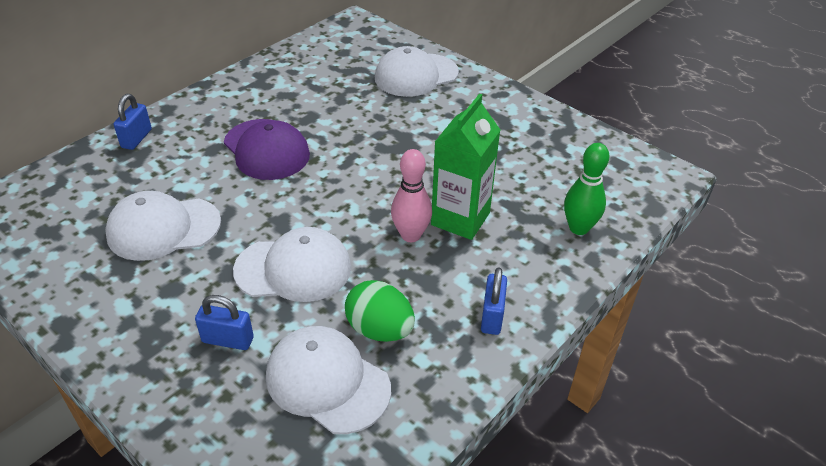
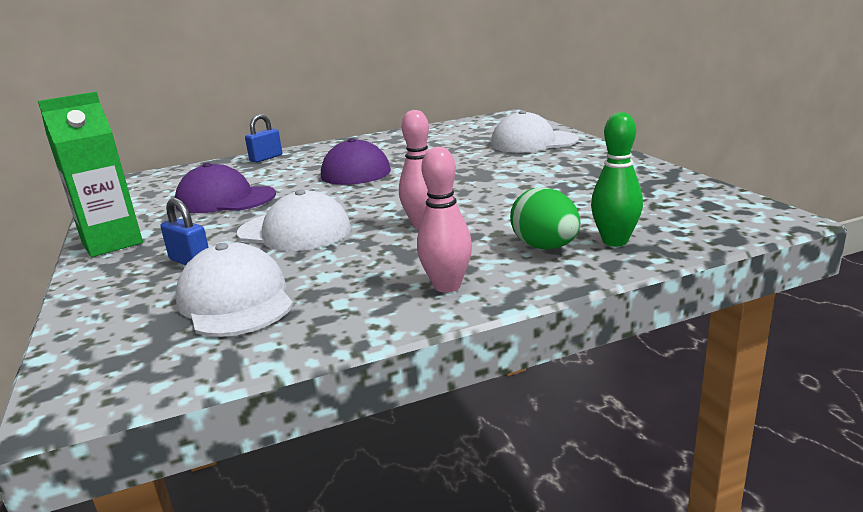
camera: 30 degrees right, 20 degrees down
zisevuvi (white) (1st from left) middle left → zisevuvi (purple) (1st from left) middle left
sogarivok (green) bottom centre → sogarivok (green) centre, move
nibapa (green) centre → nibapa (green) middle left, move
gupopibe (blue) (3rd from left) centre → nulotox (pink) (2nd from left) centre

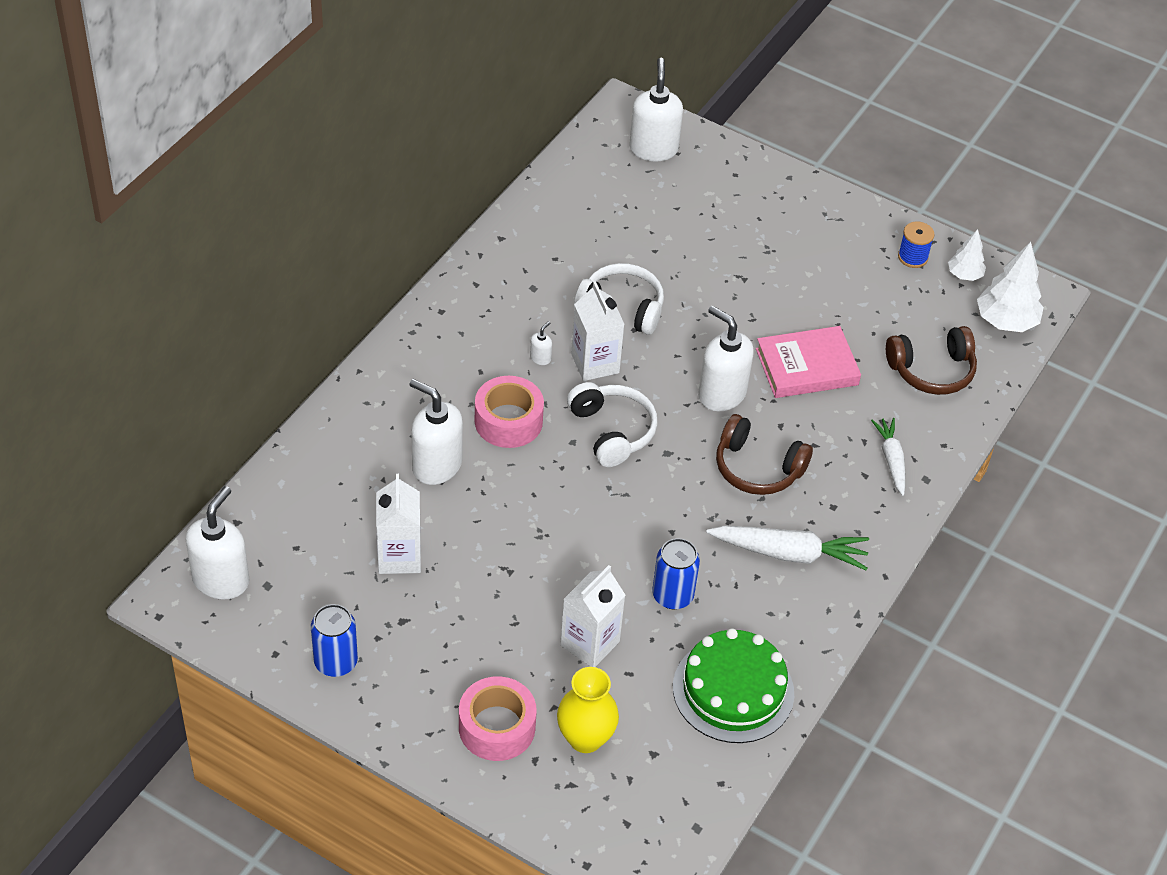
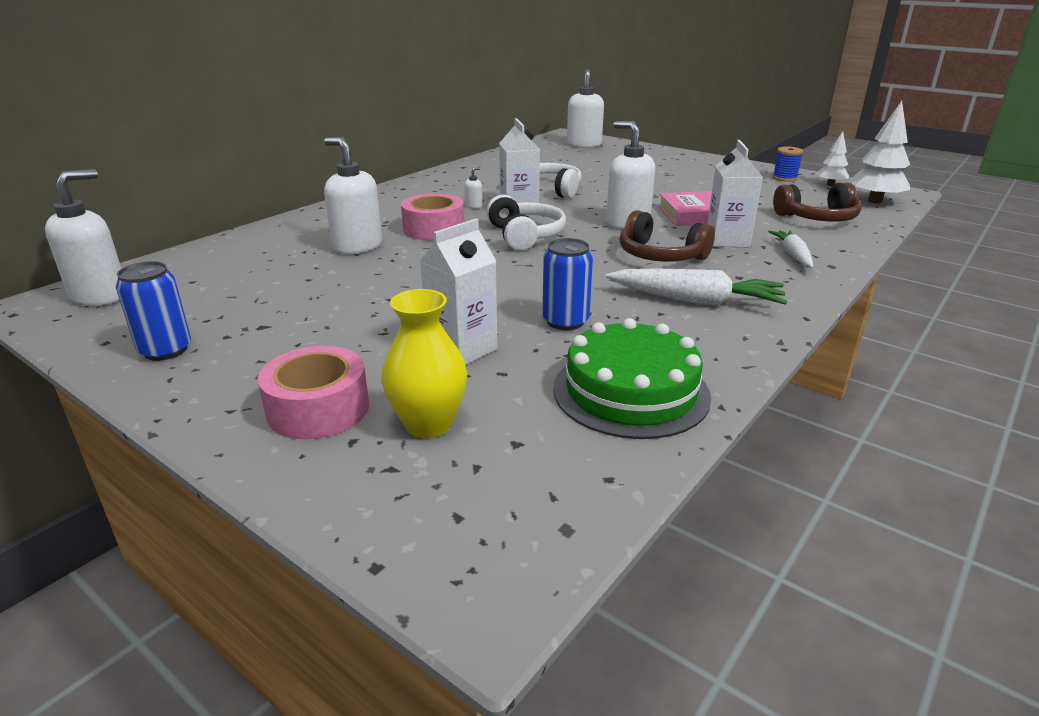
camera: 10 degrees right, 20 degrees down
nibapa (white) (1st from left in the first image) centre → nibapa (white) (3rd from left) top right, move

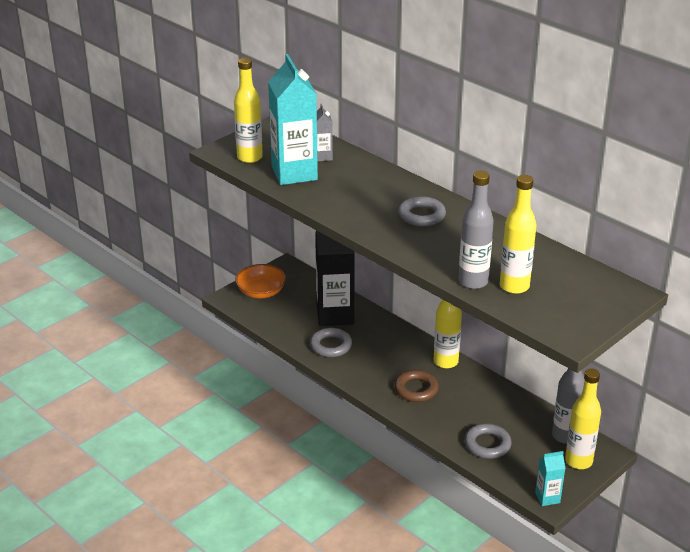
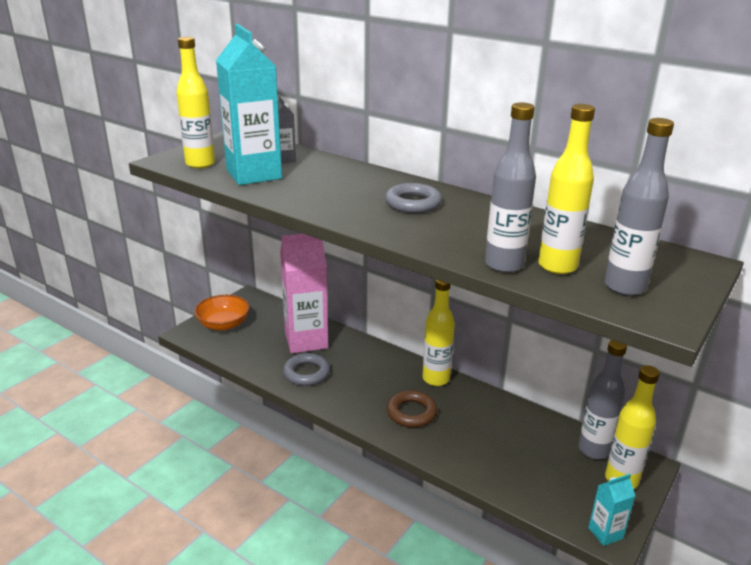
camera: 10 degrees left, 5 degrees down
nibapa (black) centre → nibapa (pink) centre
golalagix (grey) (3rd from left) bottom right → -
- → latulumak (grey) (3rd from left) middle right

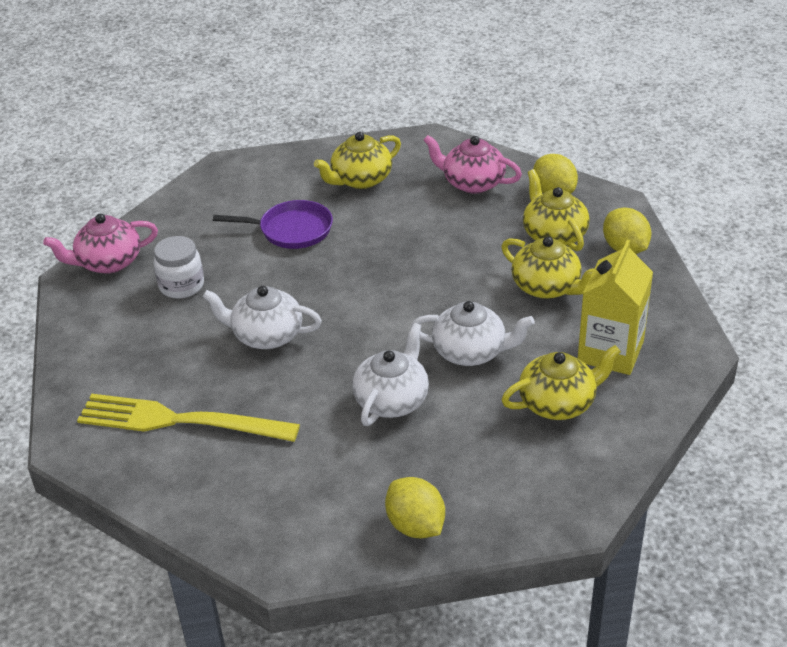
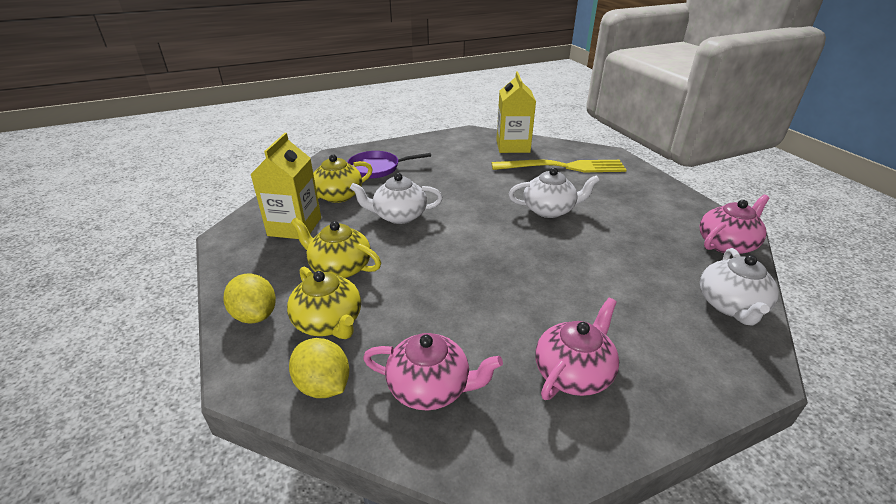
camera: 165 degrees right, 5 degrees down
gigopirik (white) middle left → -
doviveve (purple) centre → doviveve (purple) top centre, move
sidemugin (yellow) (1st from left) top centre → sidemugin (pink) (2nd from left) bottom centre
sidemugin (white) (2nd from left in the first image) centre → sidemugin (white) (3rd from left) middle right, move
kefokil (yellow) (1st from left) bottom centre → -
- → nibapa (yellow) (2nd from left) top centre

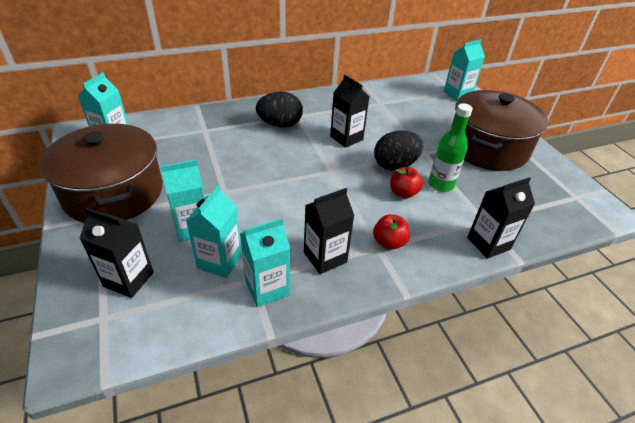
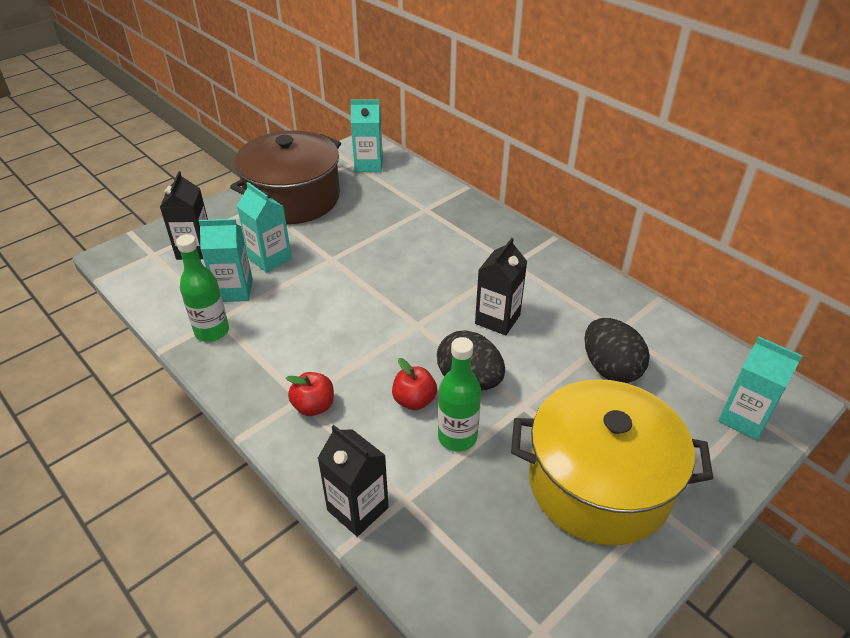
camera: 70 degrees right, 0 degrees up
nibapa (turquoise) (4th from left) centre → latulumak (green) (1st from left) middle left
sogarivok (black) (1st from left in the first image) top centre → sogarivok (black) (2nd from left) middle right, move
nibapa (black) (2nd from left) centre → -
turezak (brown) (2nd from left) top right → turezak (yellow) bottom right

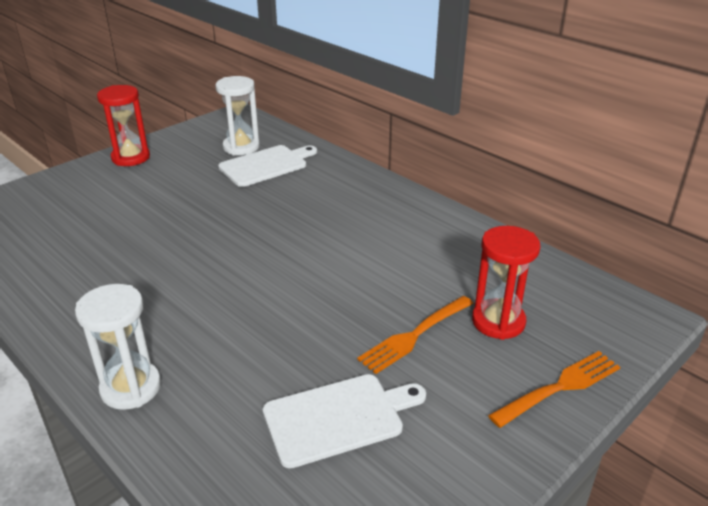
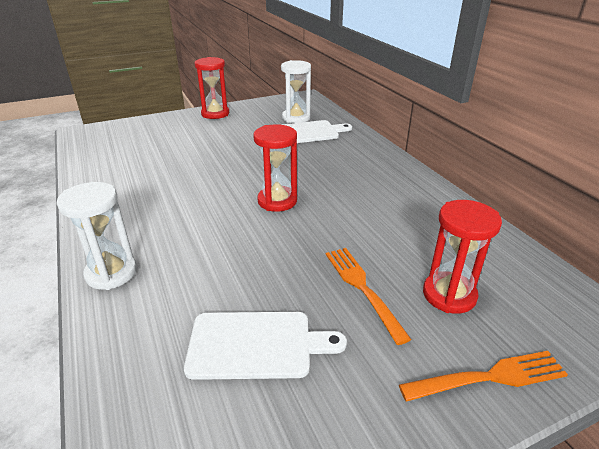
camera: 20 degrees right, 0 degrees up
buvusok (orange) (1st from left) centre, 90 degrees clockwise
- → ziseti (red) (2nd from left) centre

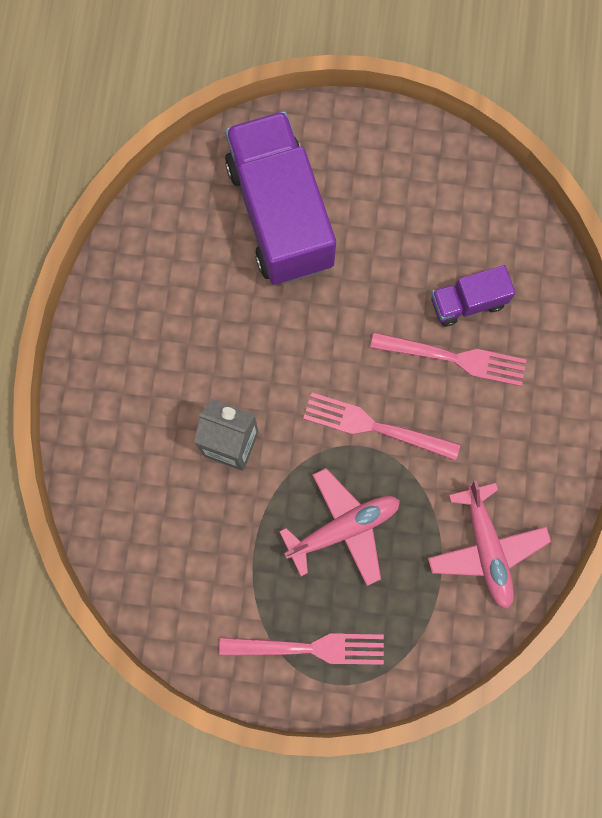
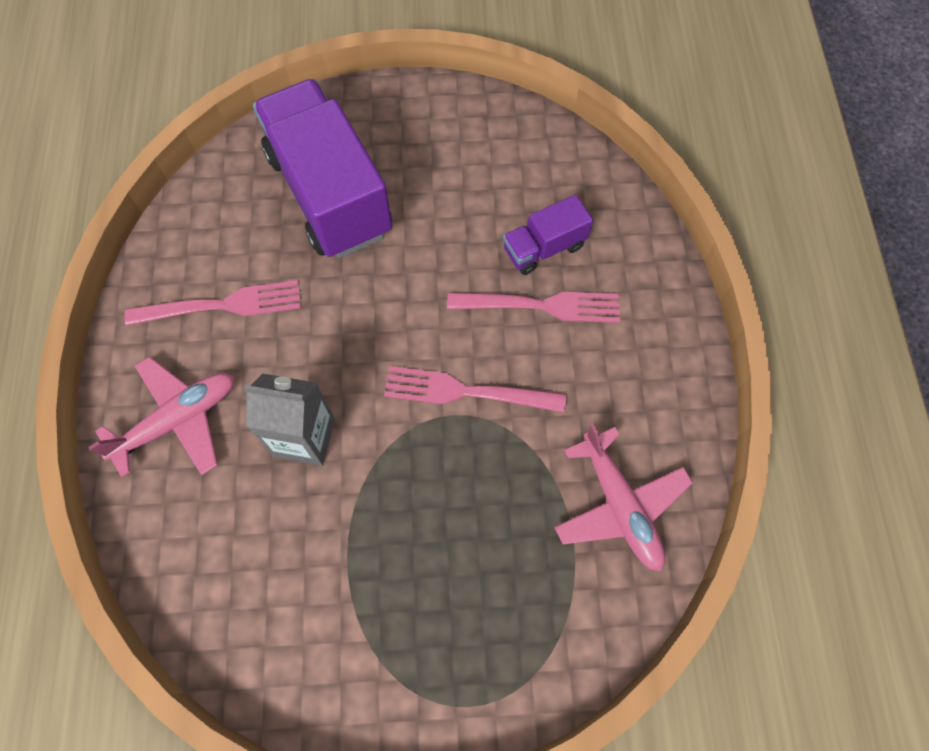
camera: 10 degrees left, 10 degrees down
buvusok (pink) (1st from left) bottom centre → buvusok (pink) (1st from left) middle left, move
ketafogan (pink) (1st from left) centre → ketafogan (pink) (1st from left) middle left, move

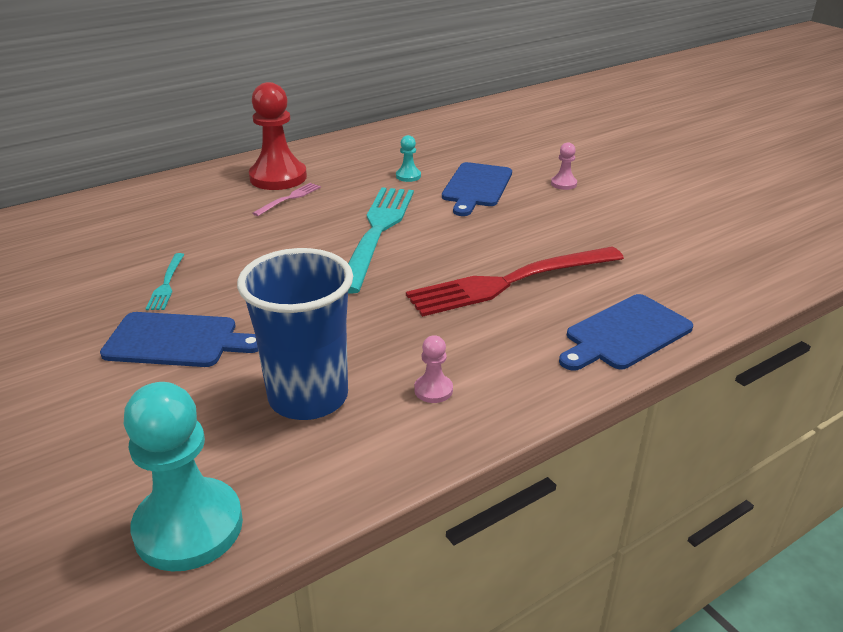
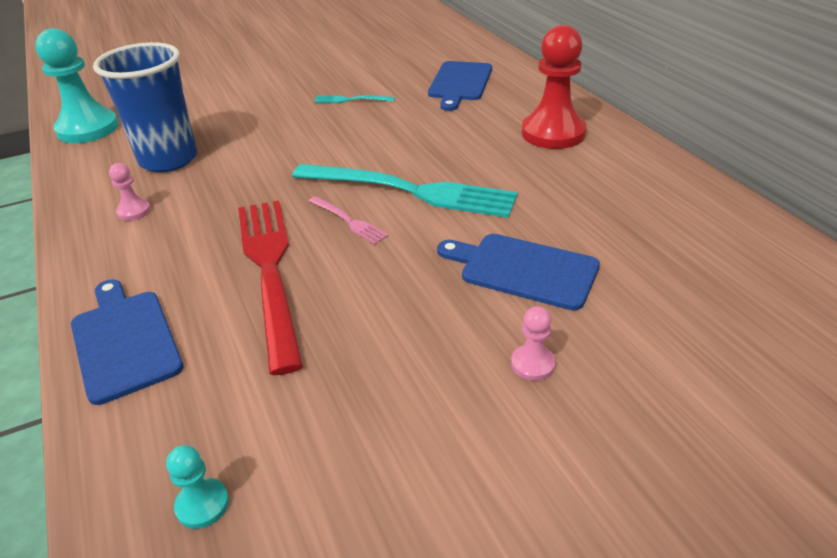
camera: 100 degrees right, 5 degrees up
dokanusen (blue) (1st from left in the first image) middle left → dokanusen (blue) (2nd from left) top centre, move
buvusok (pink) top centre → buvusok (pink) centre, move
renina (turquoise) (2nd from left) top centre → renina (turquoise) (2nd from left) bottom left, move

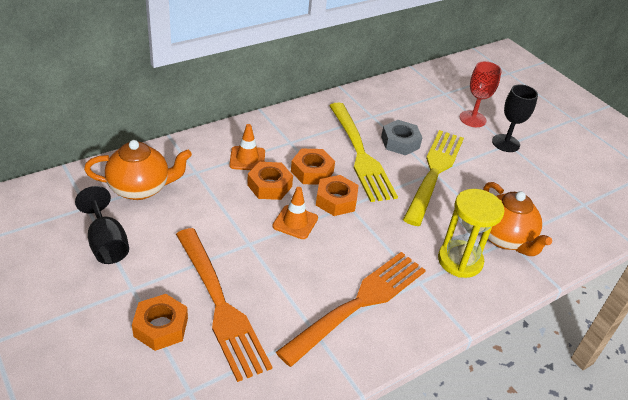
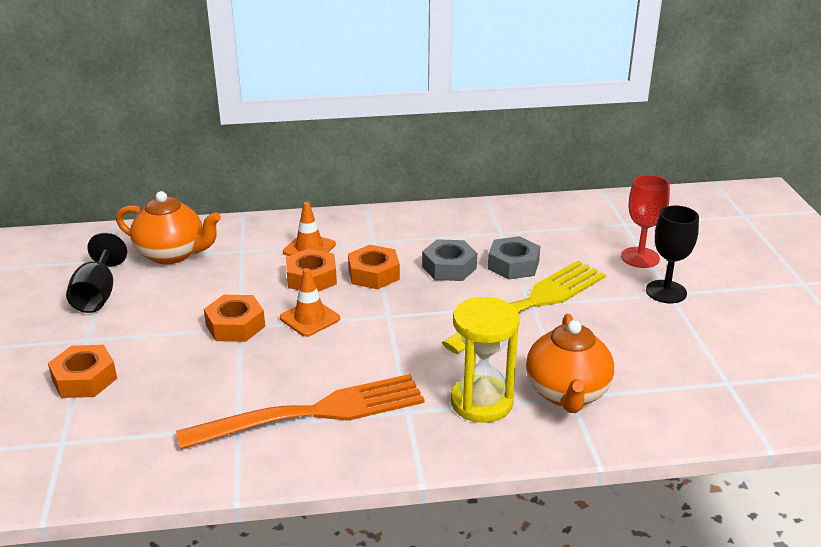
camera: 30 degrees right, 10 degrees down
buvusok (orange) (1st from left) bottom centre → -
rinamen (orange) (4th from left in the first image) centre → rinamen (orange) (2nd from left) middle left, move
buvusok (yellow) (1st from left) centre → rinamen (grey) (1st from left) centre

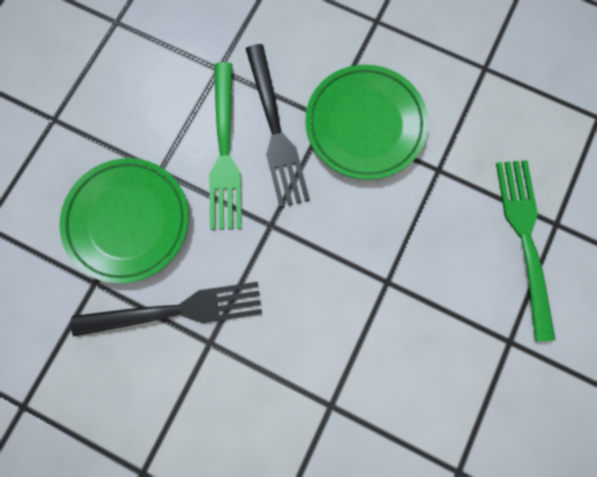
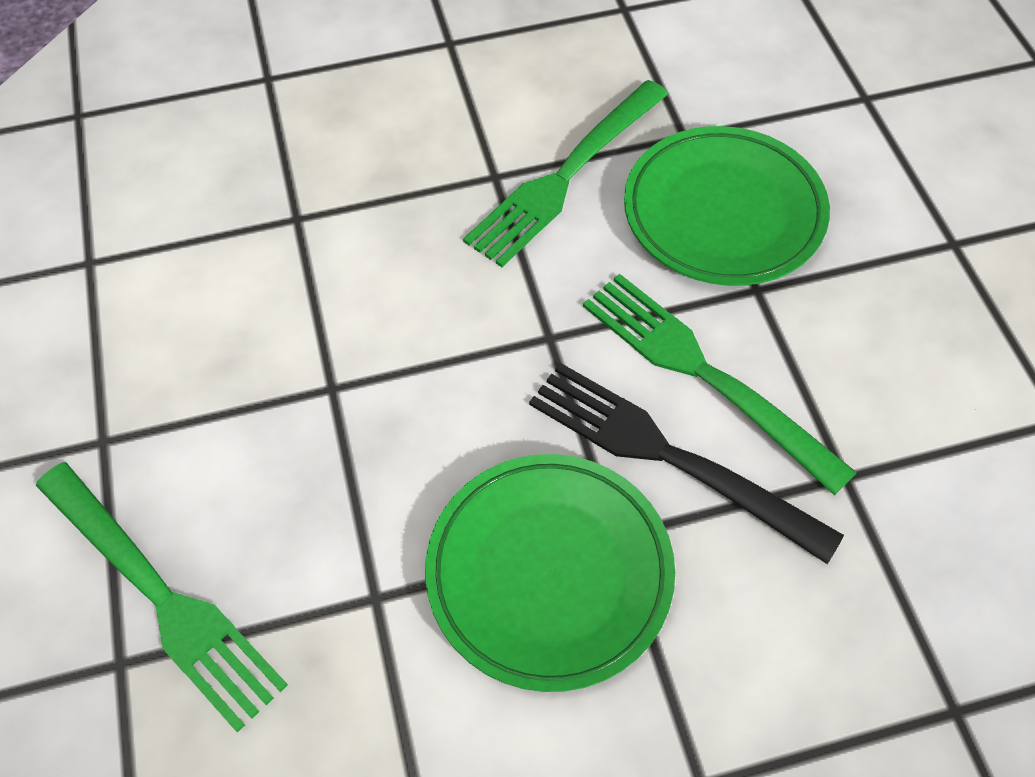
camera: 140 degrees right, 20 degrees down
buvusok (black) (1st from left) middle left → buvusok (green) (2nd from left) top centre

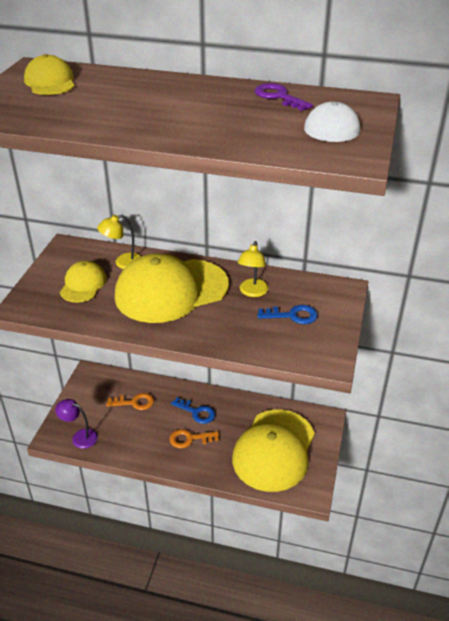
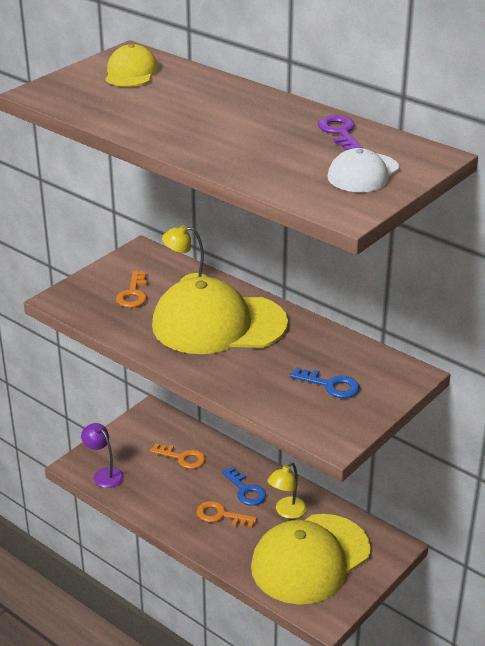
camera: 25 degrees right, 5 degrees down
zisevuvi (yellow) (2nd from left) middle left → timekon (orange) (1st from left) middle left
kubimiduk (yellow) (2nd from left) centre → kubimiduk (yellow) (2nd from left) bottom centre, move

